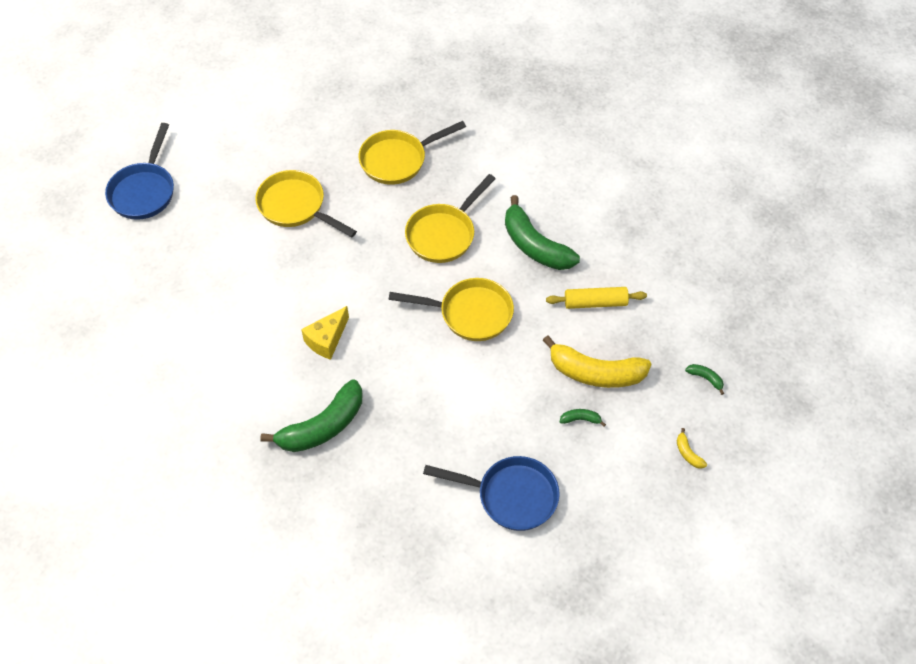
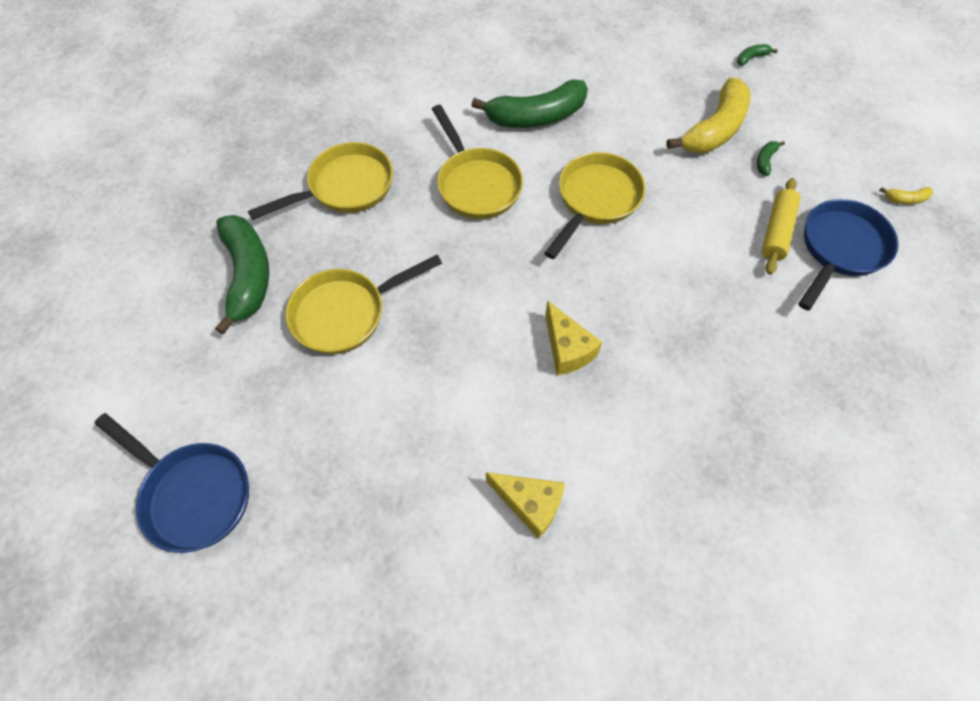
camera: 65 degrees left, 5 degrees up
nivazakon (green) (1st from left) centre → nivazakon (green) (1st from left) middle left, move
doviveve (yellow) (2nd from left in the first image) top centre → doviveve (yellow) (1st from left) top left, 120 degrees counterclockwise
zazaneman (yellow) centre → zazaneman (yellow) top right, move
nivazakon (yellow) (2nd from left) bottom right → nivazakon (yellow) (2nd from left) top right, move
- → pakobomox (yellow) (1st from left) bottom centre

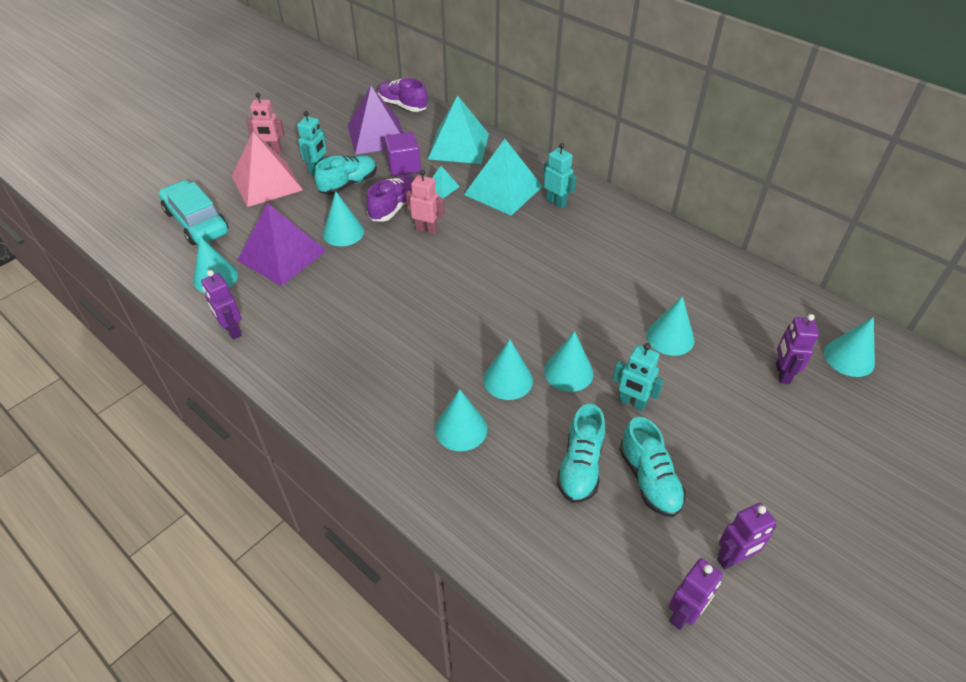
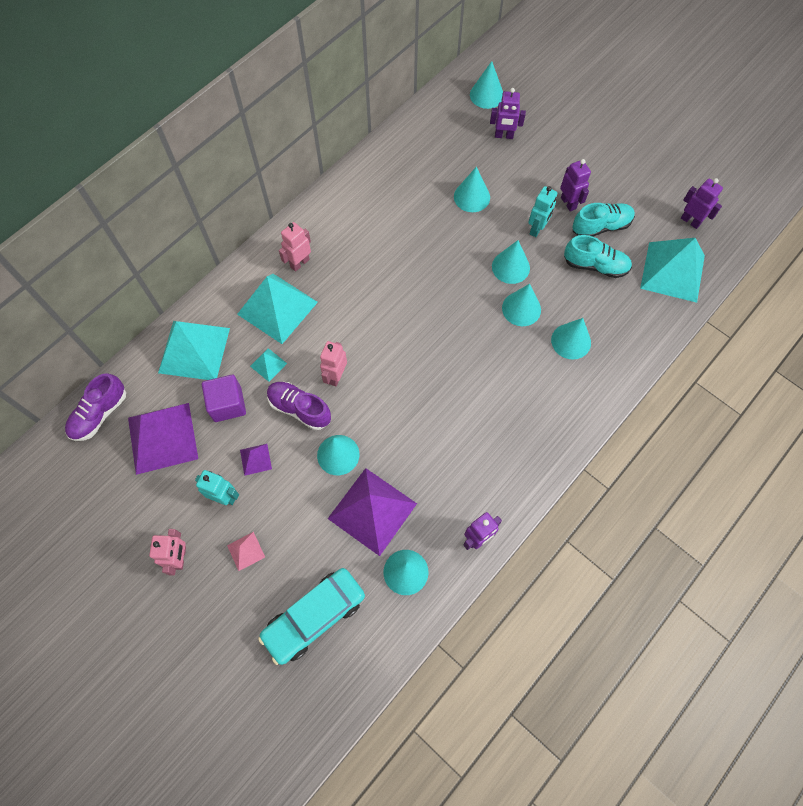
camera: 90 degrees left, 20 degrees up
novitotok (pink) top left → novitotok (pink) bottom left, x0.44
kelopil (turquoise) (1st from left) top centre → novitotok (purple) (2nd from left) middle left
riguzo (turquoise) (2nd from left) top centre → riguzo (pink) (2nd from left) top centre
riguzo (purple) (3rd from left) bottom right → riguzo (purple) (3rd from left) top right, move
- → novitotok (turquoise) (4th from left) middle right

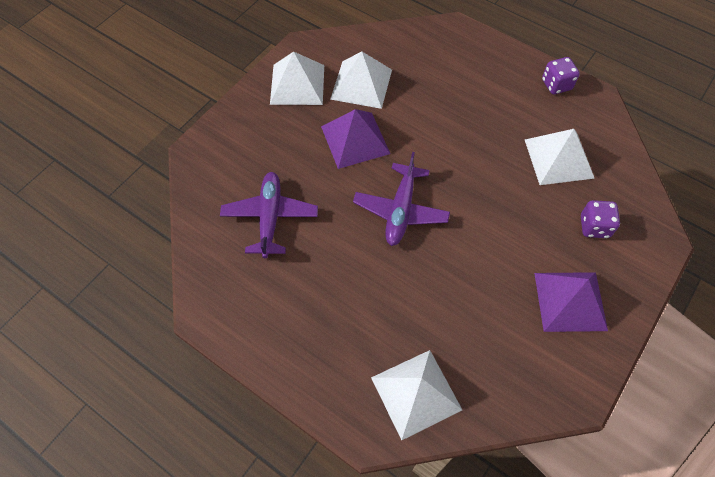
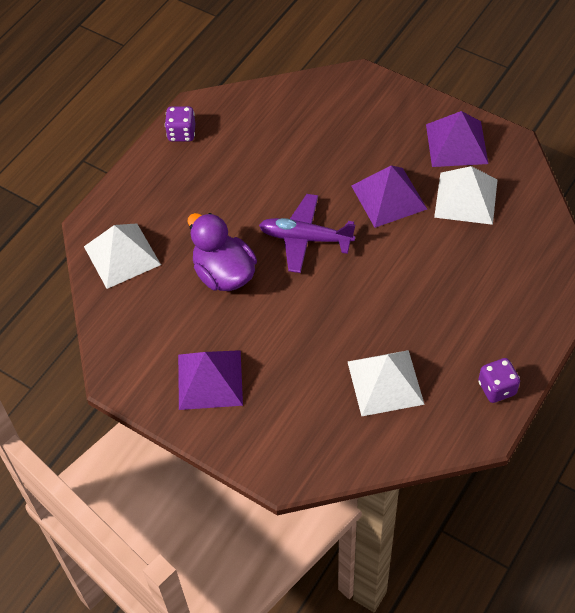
camera: 90 degrees right, 5 degrees down
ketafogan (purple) (1st from left) centre → -
novitotok (white) (1st from left) top centre → novitotok (purple) (3rd from left) top right
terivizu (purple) (2nd from left in the first image) middle right → terivizu (purple) (1st from left) top left, move
- → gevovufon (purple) centre

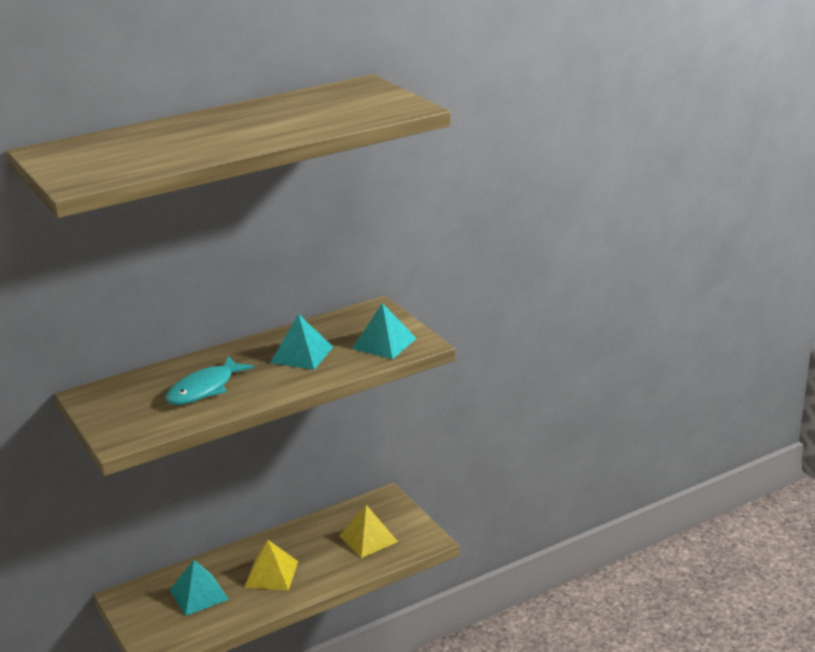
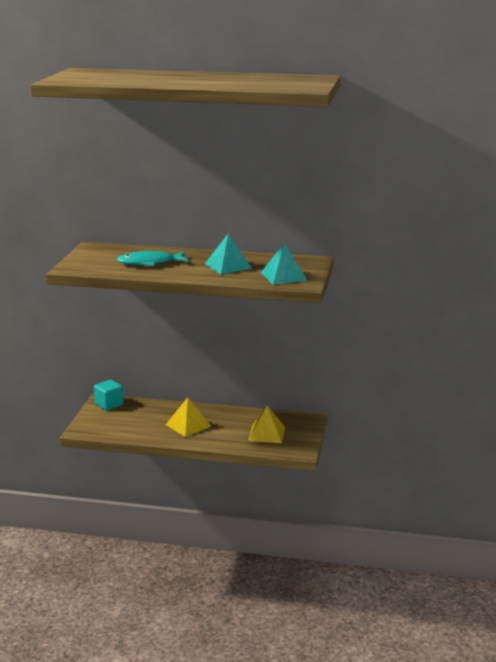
camera: 40 degrees right, 5 degrees down
novitotok (turquoise) (1st from left) bottom left → -
- → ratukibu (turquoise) middle left

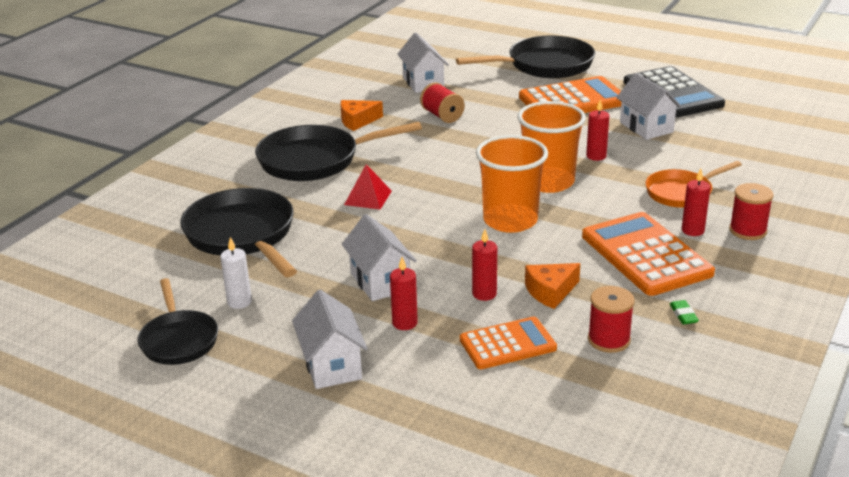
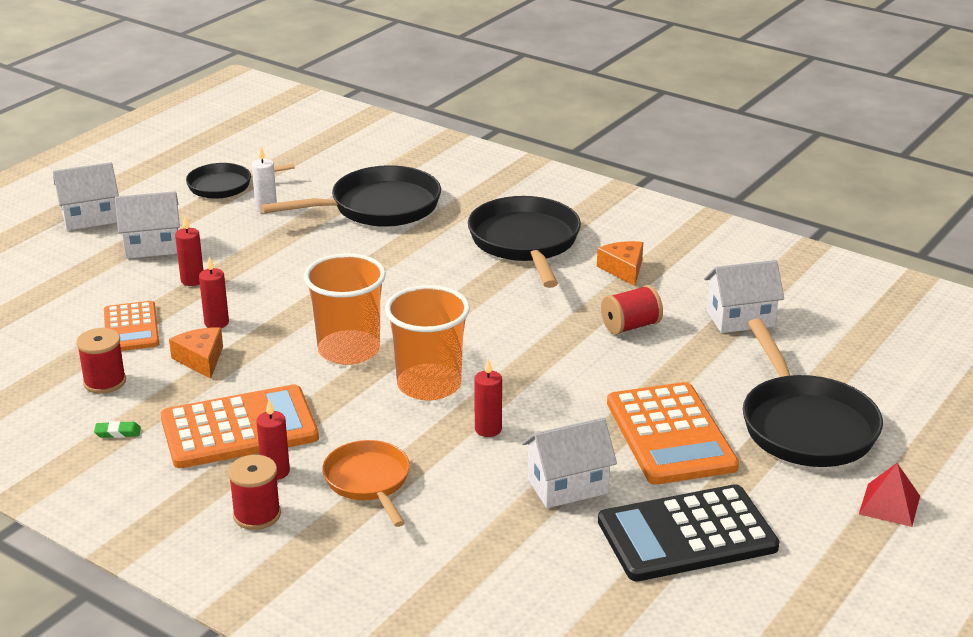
camera: 95 degrees right, 0 degrees up
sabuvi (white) (2nd from left in the first image) centre → sabuvi (white) (1st from left) top left, move
novitotok (red) centre → novitotok (red) bottom right, move

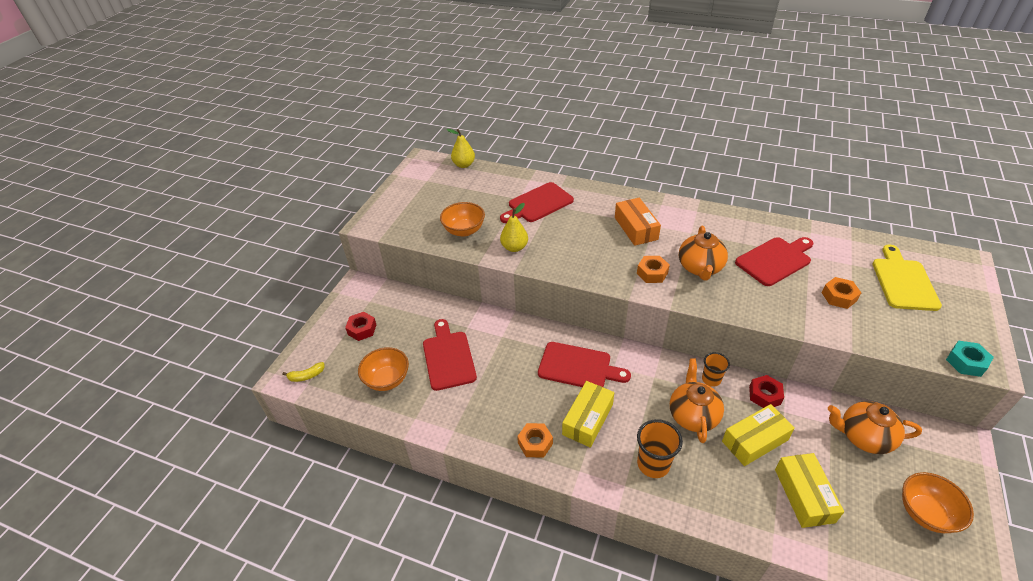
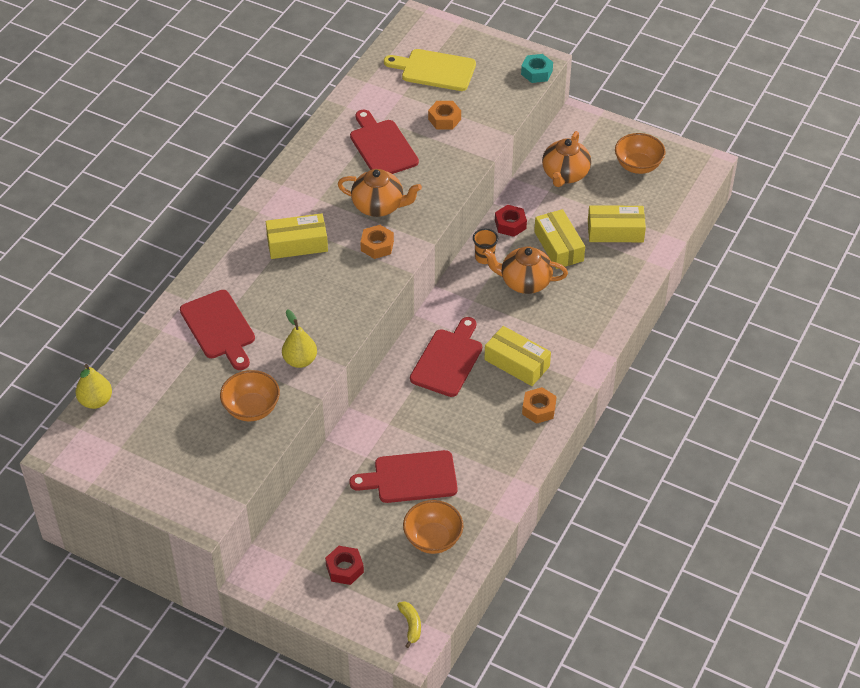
camera: 85 degrees left, 5 degrees up
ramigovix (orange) centre → ramigovix (yellow) (1st from left) centre
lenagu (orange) (1st from left) bottom centre → -

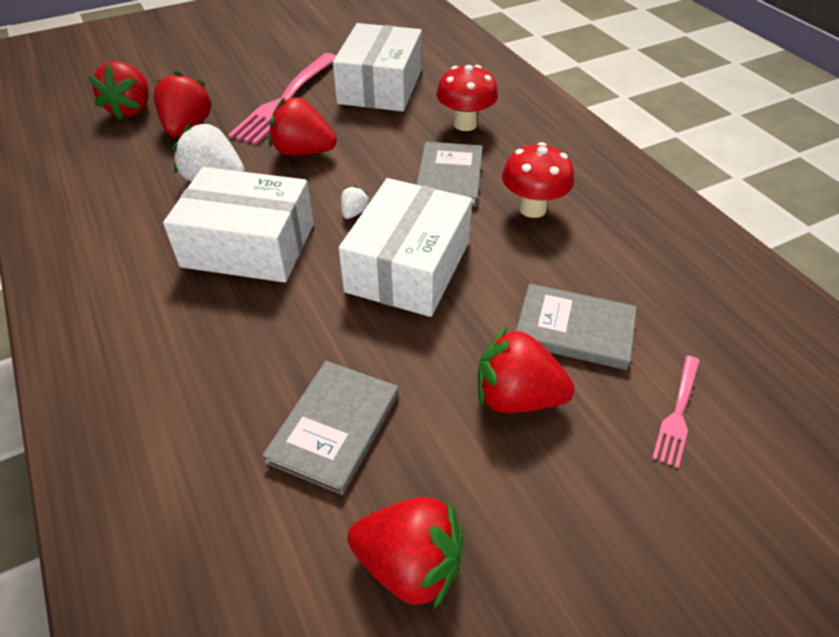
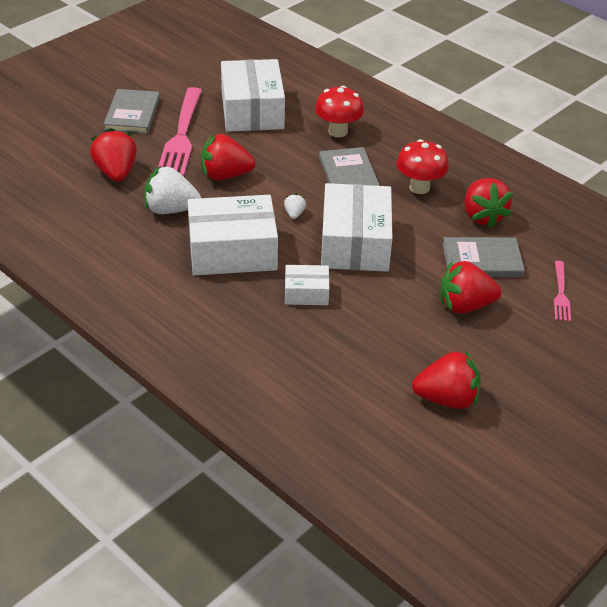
camera: 20 degrees left, 5 degrees down
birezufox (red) (1st from left in the first image) top left → birezufox (red) (5th from left) middle right, move
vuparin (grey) (1st from left) bottom centre → vuparin (grey) (1st from left) top left, move
- → ramigovix (white) (3rd from left) centre

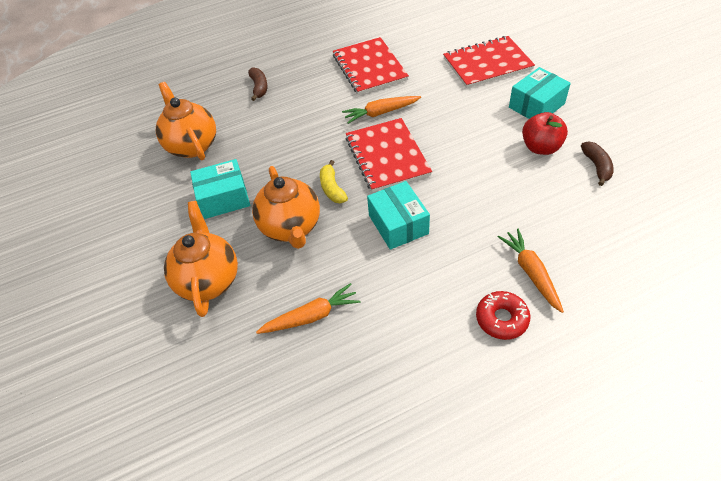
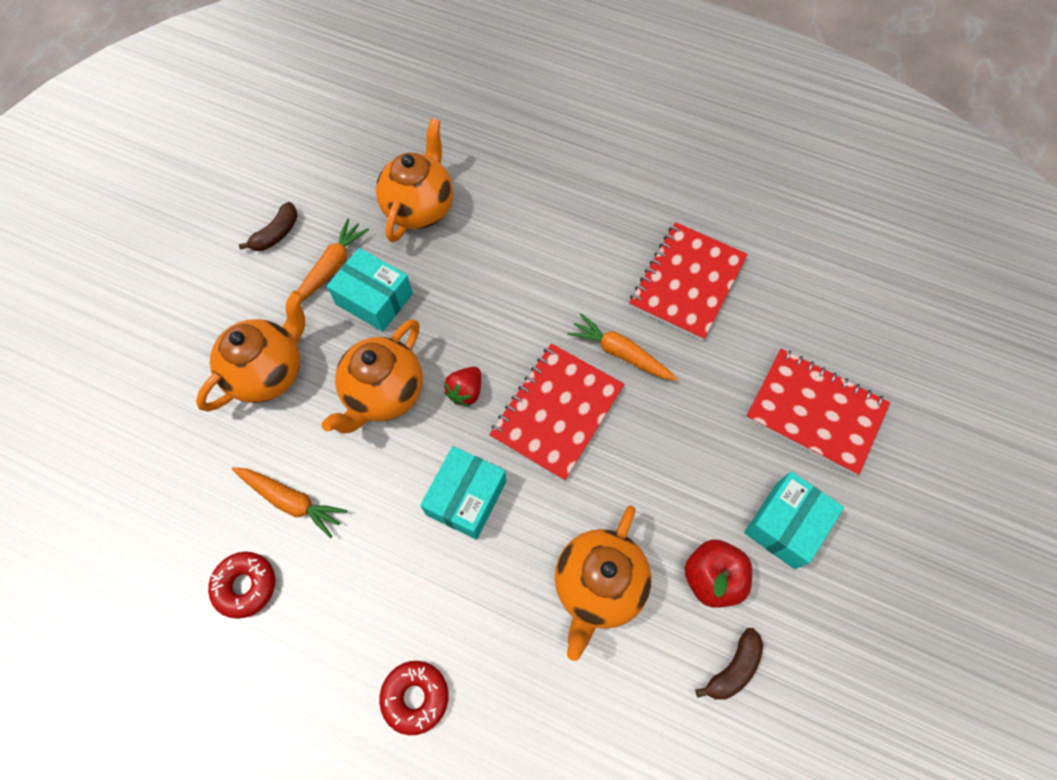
camera: 45 degrees right, 15 degrees up
nivazakon (brown) (1st from left) top centre → nivazakon (brown) (1st from left) top left, move
nivazakon (yellow) centre → birezufox (red) centre
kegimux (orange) (3rd from left in the first image) middle right → kegimux (orange) (2nd from left) middle left, move
ramigovix (turquoise) (3rd from left) top right → ramigovix (turquoise) (3rd from left) bottom right, 60 degrees counterclockwise
- → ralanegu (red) (1st from left) bottom left
- → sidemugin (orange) (4th from left) bottom centre

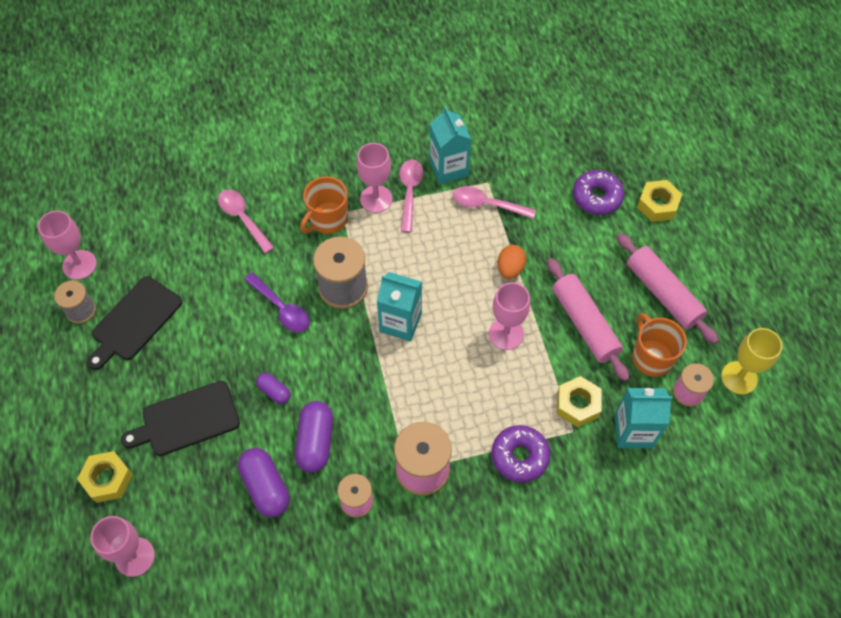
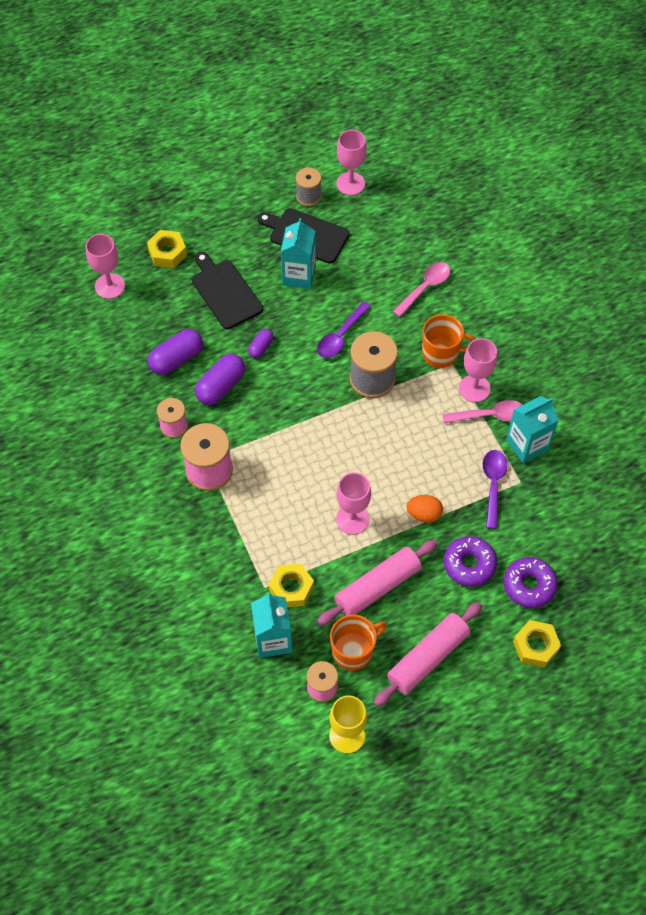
camera: 80 degrees right, 0 degrees up
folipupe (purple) (3rd from left in the first image) bottom centre → folipupe (purple) (2nd from left) centre, 45 degrees counterclockwise
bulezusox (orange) (1st from left in the first image) top centre → bulezusox (orange) (2nd from left) middle right, 150 degrees clockwise
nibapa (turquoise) (1st from left in the first image) centre → nibapa (turquoise) (2nd from left) top centre, move
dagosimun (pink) (3rd from left) top centre → dagosimun (purple) (2nd from left) middle right
ralanegu (purple) (1st from left) bottom centre → ralanegu (purple) (1st from left) middle right, move

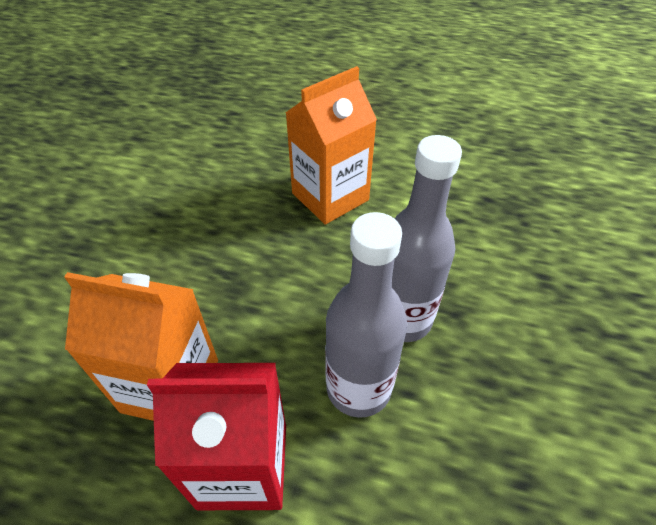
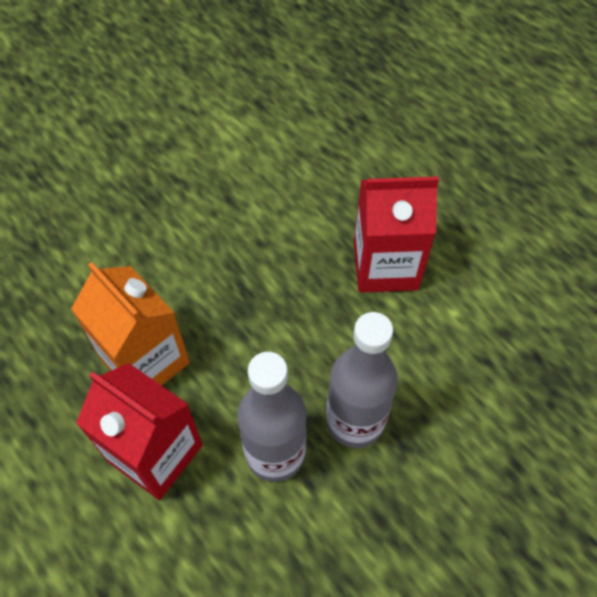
camera: 35 degrees right, 10 degrees up
nibapa (orange) (2nd from left) top centre → nibapa (red) (2nd from left) centre

